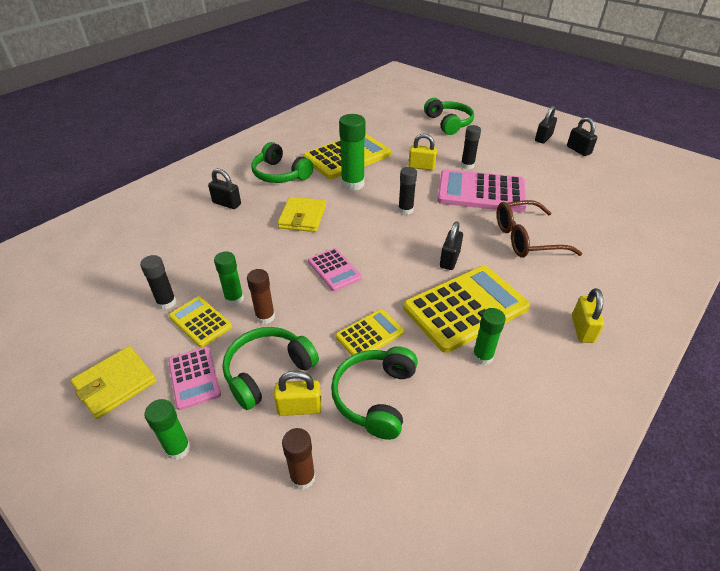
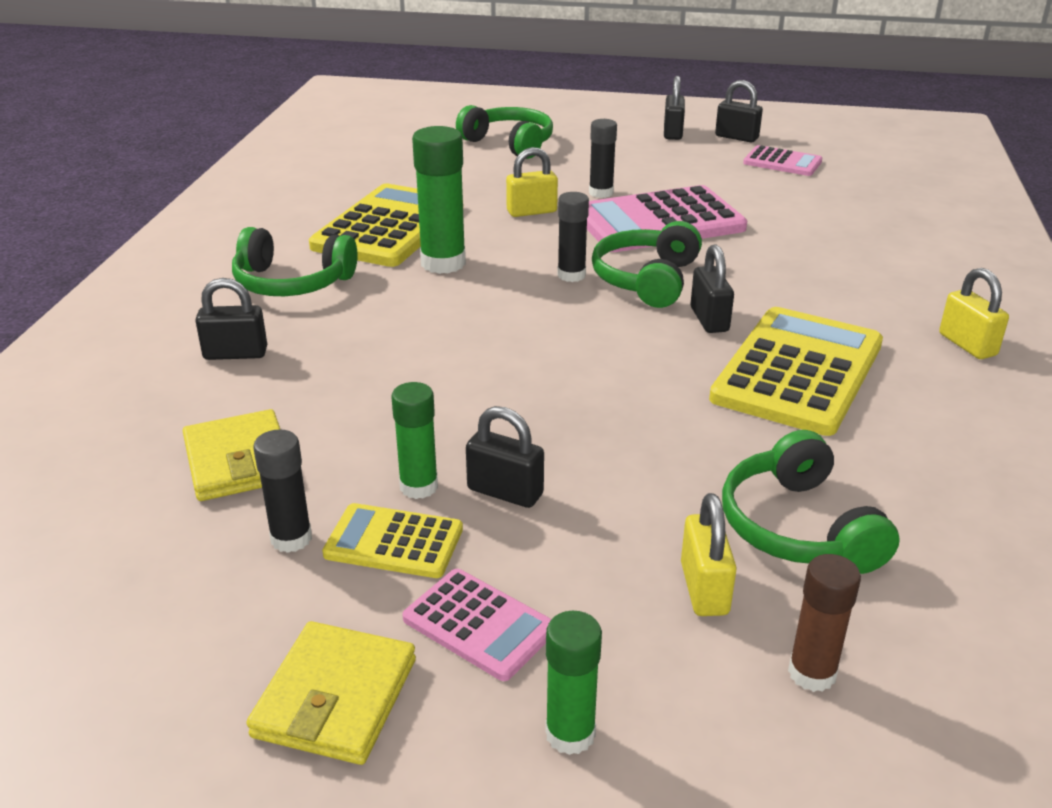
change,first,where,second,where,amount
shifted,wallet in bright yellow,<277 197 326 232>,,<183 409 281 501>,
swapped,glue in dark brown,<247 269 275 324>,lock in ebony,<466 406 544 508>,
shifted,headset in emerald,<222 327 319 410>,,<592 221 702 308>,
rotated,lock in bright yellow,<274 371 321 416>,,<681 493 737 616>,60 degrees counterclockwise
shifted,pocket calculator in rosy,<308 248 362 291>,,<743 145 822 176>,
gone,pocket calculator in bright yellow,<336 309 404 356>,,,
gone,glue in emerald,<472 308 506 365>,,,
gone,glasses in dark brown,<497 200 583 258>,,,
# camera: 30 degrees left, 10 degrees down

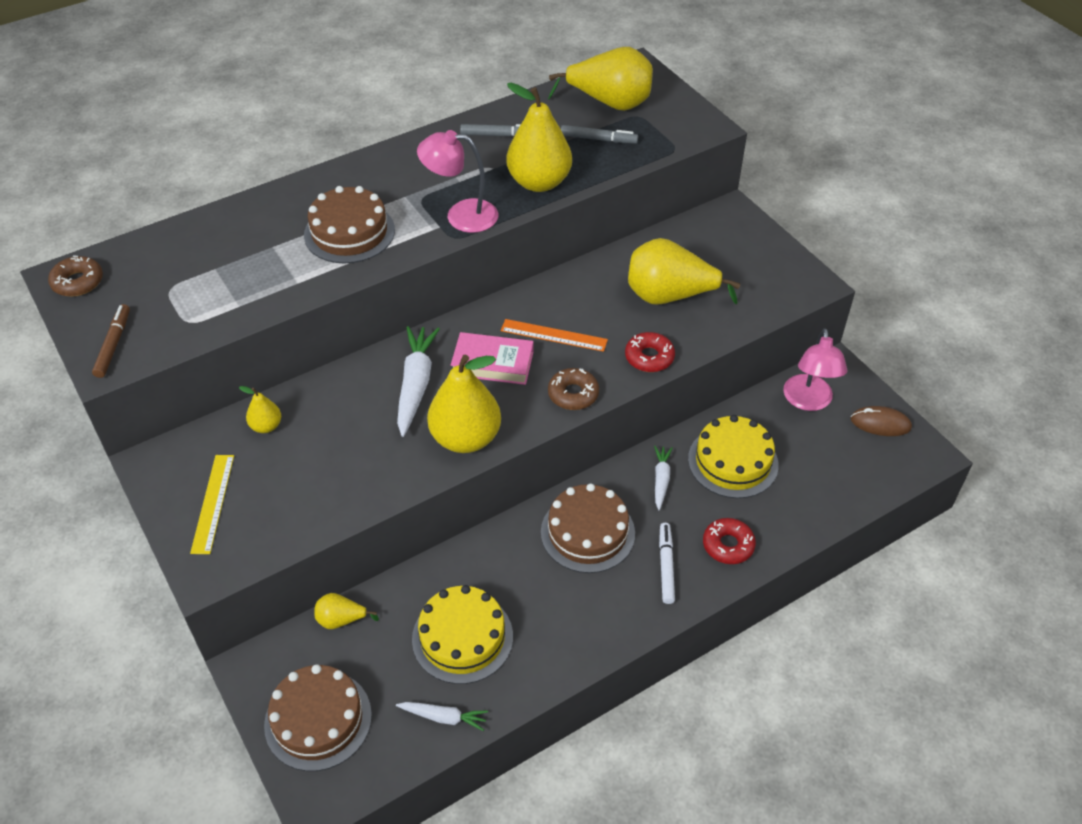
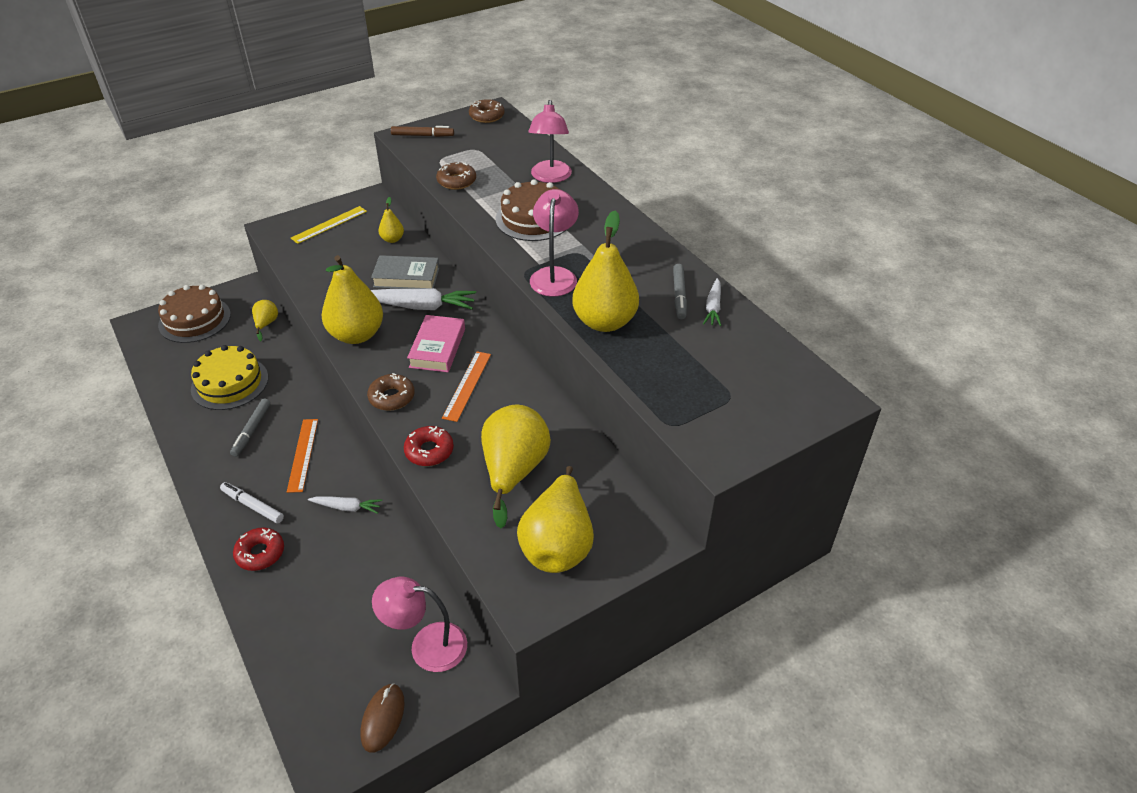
change,first,where,second,where,amount
rotated,marker in white,<659 523 675 604>,,<220 482 284 523>,150 degrees counterclockwise
shifted,marker in grey,<561 125 638 144>,,<230 399 270 457>,
swapped,gateau in dark brown,<541 483 635 573>,ruler in orange-coloured,<287 419 318 493>,
rotated,ruler in bright yellow,<190 455 234 554>,,<291 206 367 244>,45 degrees counterclockwise
new,,,book in grey,<371 255 440 289>,
new,,,donut in dark brown,<436 162 476 190>,
shifted,toy pear in bright yellow,<548 47 653 111>,,<517 466 594 573>,
new,,,reading lamp in rosy,<528 100 572 183>,
shifted,carrot in white,<396 702 488 731>,,<703 278 721 326>,
gone,gateau in bright yellow,<688 415 779 498>,,,
# camera: 90 degrees right, 5 degrees down

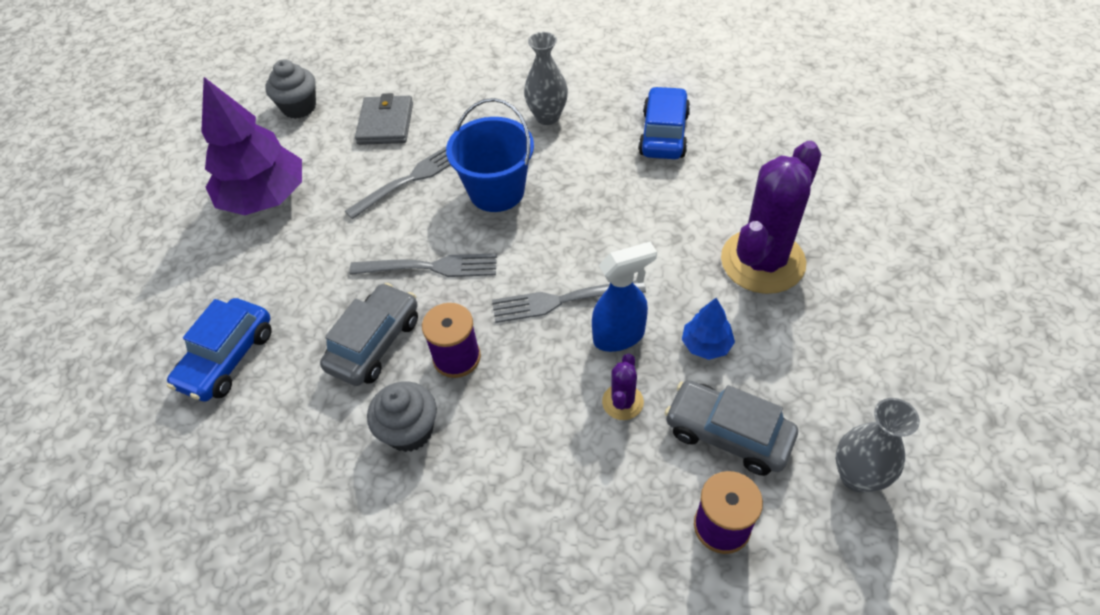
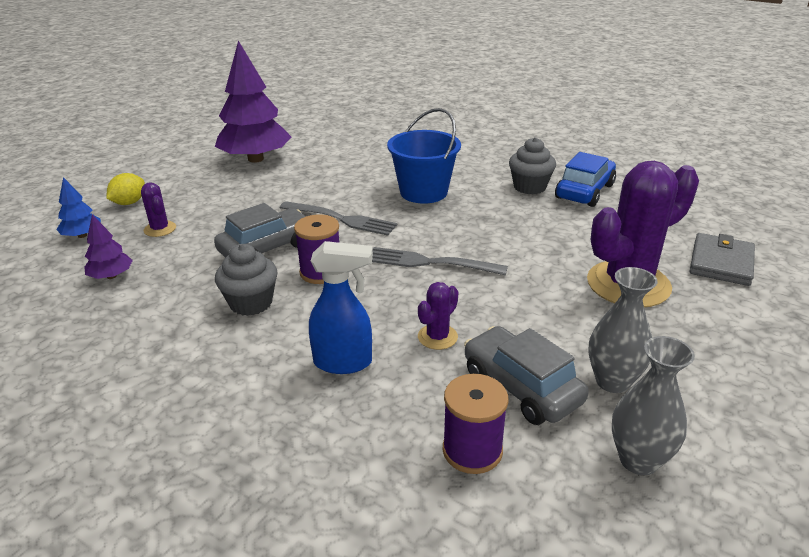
change,first,where,second,where,amount
shifted,fir tree in cobalt,<682 298 735 360>,,<56 177 101 238>,
new,,,fir tree in purple,<84 214 133 279>,
new,,,lemon in bright yellow,<106 173 145 205>,
swapped,automobile in cobalt,<167 298 272 402>,saguaro cactus in purple,<141 182 176 237>,
shifted,spray cleaner in cobalt,<592 242 657 352>,,<309 241 373 374>,
shifted,muffin in grey,<265 59 316 119>,,<509 137 556 195>,
shifted,flower vase in grey,<524 32 568 125>,,<588 267 658 393>,
shifted,wallet in grey,<355 93 413 145>,,<690 233 755 286>,
gone,fork in grey,<345 147 451 219>,,,
# camera: 20 degrees right, 20 degrees down

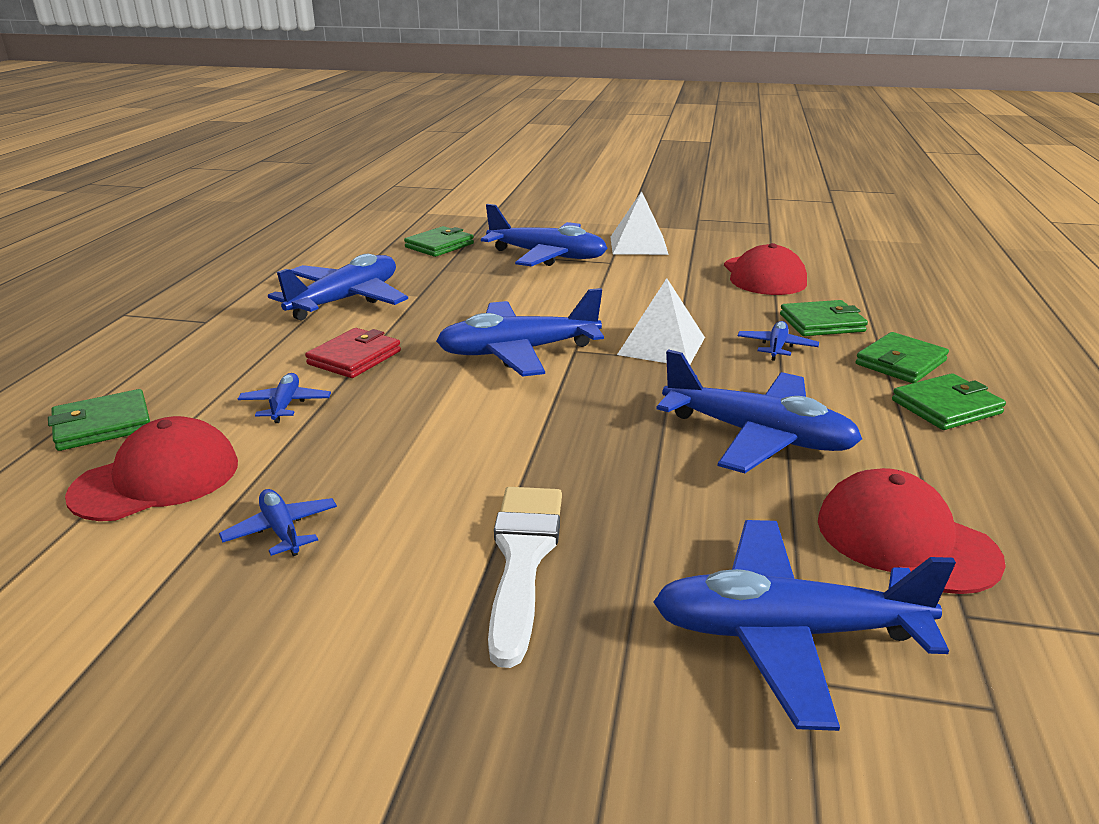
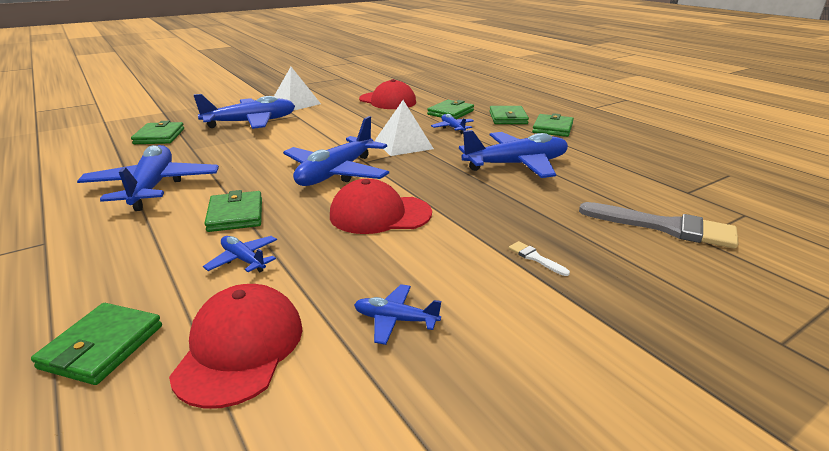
change,first,where,second,where,amount
repainted,wallet in scarlet,<305 328 401 378>,wallet in emerald,<204 190 262 232>,
shifted,baseball cap in scarlet,<818 468 1006 594>,,<330 179 432 234>,
scaled,paint brush in white,<488 487 562 668>,,<509 241 570 276>,x0.42
swapped,toy plane in cobalt,<653 520 956 731>,paint brush in grey,<579 202 738 249>,
# camera: 45 degrees left, 0 degrees up

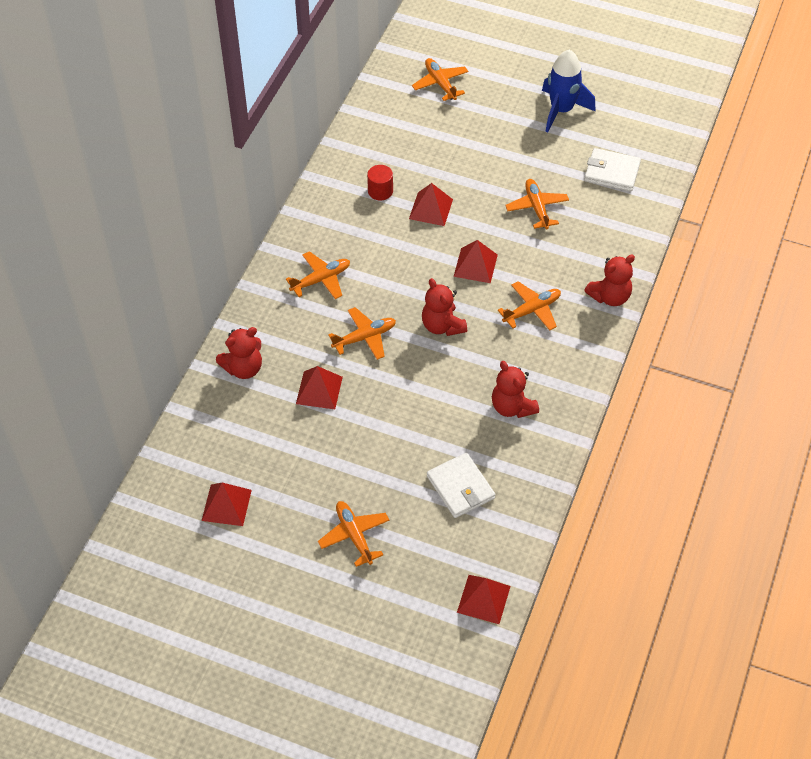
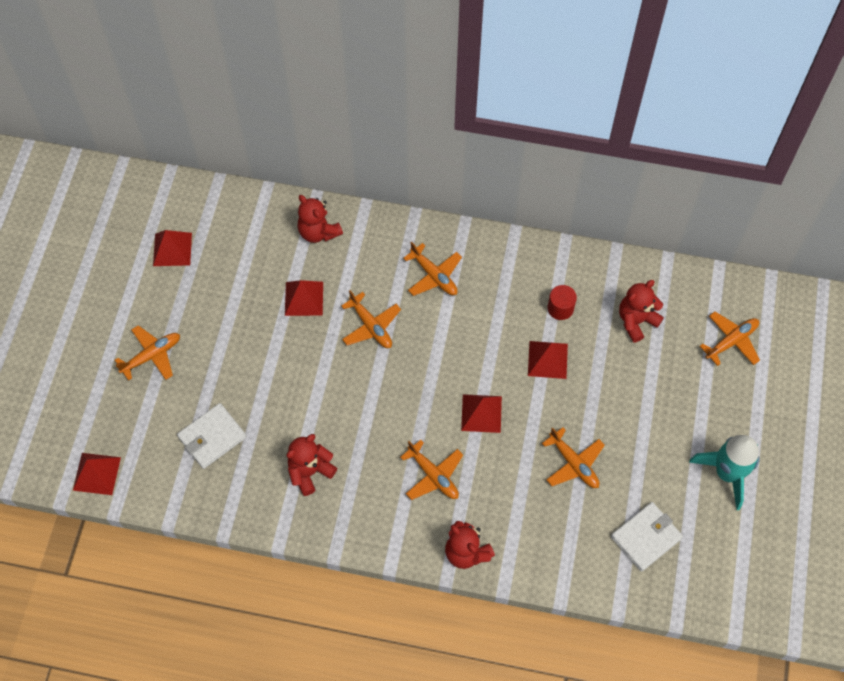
change,first,where,second,where,amount
rotated,toy plane in orange-coloured,<505 179 569 229>,,<542 427 605 488>,75 degrees clockwise
rotated,wallet in white,<584 148 641 191>,,<611 502 683 572>,45 degrees clockwise
shifted,stuffed bear in scarlet,<422 278 467 336>,,<619 280 664 343>,
repainted,rocket in cobalt,<542 50 596 132>,rocket in teal,<689 435 760 510>,
# camera: 80 degrees right, 10 degrees up

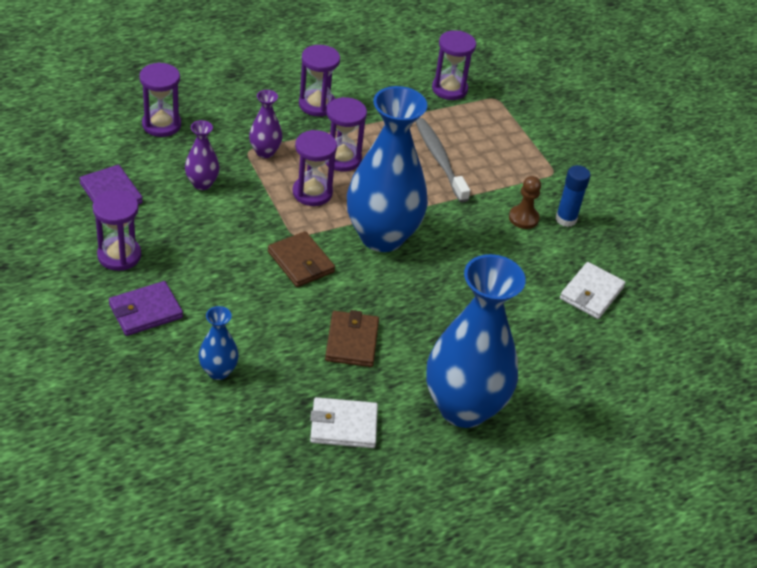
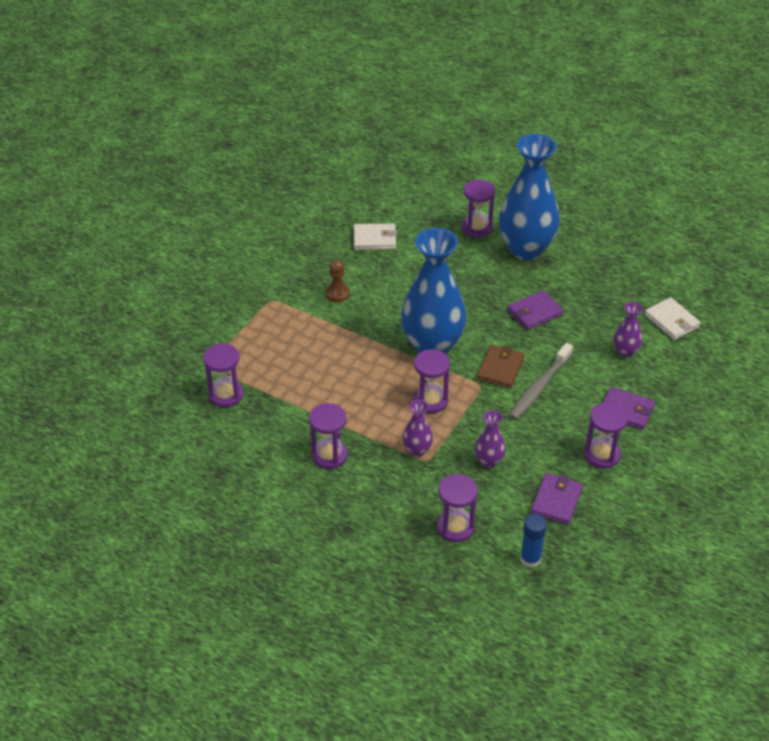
change,first,where,second,where,amount
shifted,hourglass in purple,<326 97 367 171>,,<462 180 495 238>,
repainted,wallet in dark brown,<325 310 379 367>,wallet in purple,<508 290 563 330>,
shifted,tooth brush in grey,<415 118 470 203>,,<509 343 573 420>,
shifted,glue in cobalt,<556 165 591 227>,,<520 514 547 568>,
repainted,flower vase in cobalt,<199 306 239 380>,flower vase in purple,<613 302 643 358>,
shifted,wallet in white,<310 397 378 448>,,<645 297 701 340>,
# camera: 120 degrees left, 0 degrees up

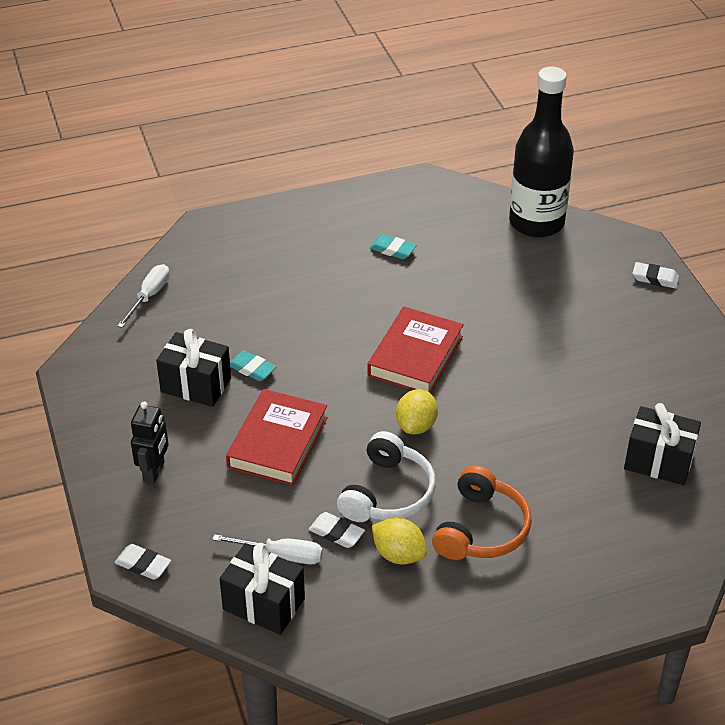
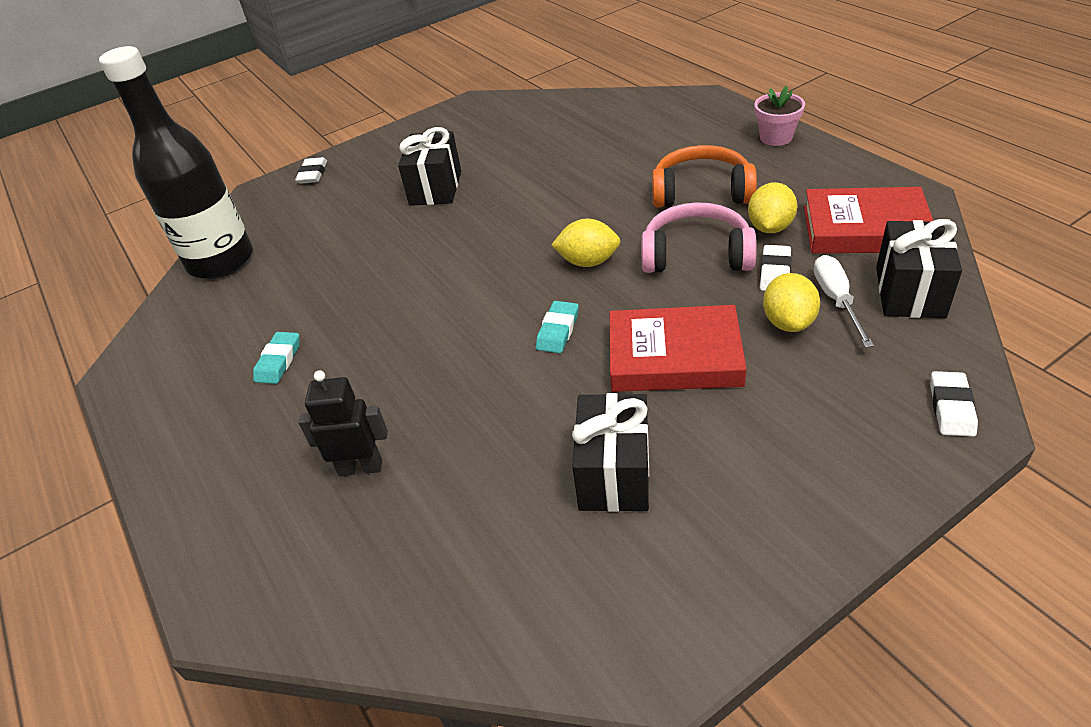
change,first,where,second,where,amount
shifted,robot in ebony,<131 402 169 484>,,<298 370 388 476>,
shifted,wrapped gift in ebony,<624 403 701 485>,,<398 127 461 206>,
shifted,pencil eraser in teal,<230 351 276 381>,,<536 301 579 353>,
repainted,headset in white,<337 431 436 522>,headset in rosy,<641 202 757 273>,
new,,,potted plant in rosy,<754 86 805 146>,
new,,,lemon in bright yellow,<763 273 820 332>,
shifted,book in scarlet,<367 307 464 393>,,<804 187 933 253>,
gone,flat screwdriver in white,<117 264 170 328>,,,
# camera: 100 degrees left, 0 degrees up

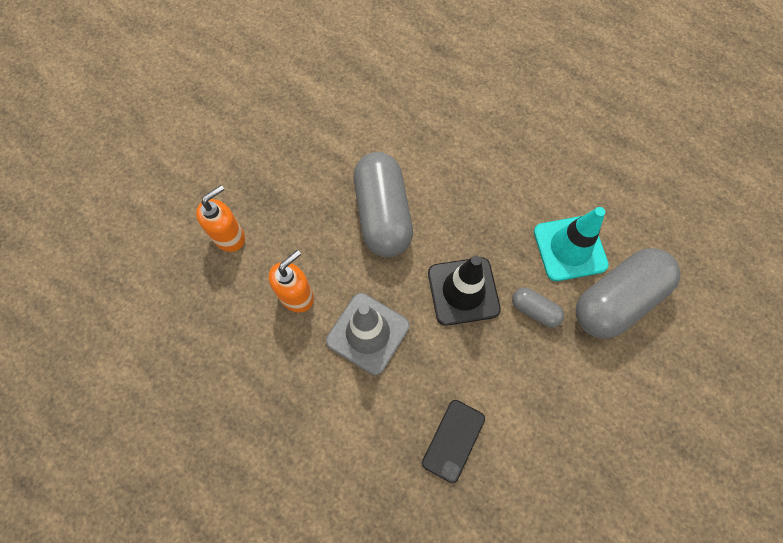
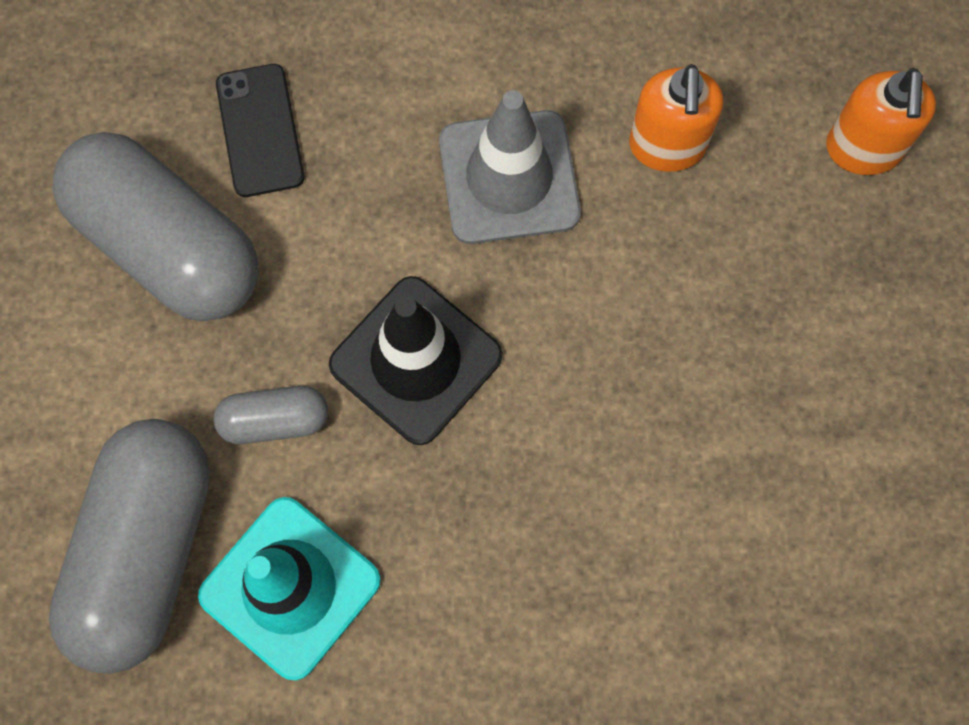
change,first,where,second,where,amount
shifted,capsule in grey,<354 152 413 257>,,<52 132 258 321>,
# camera: 140 degrees right, 5 degrees up

